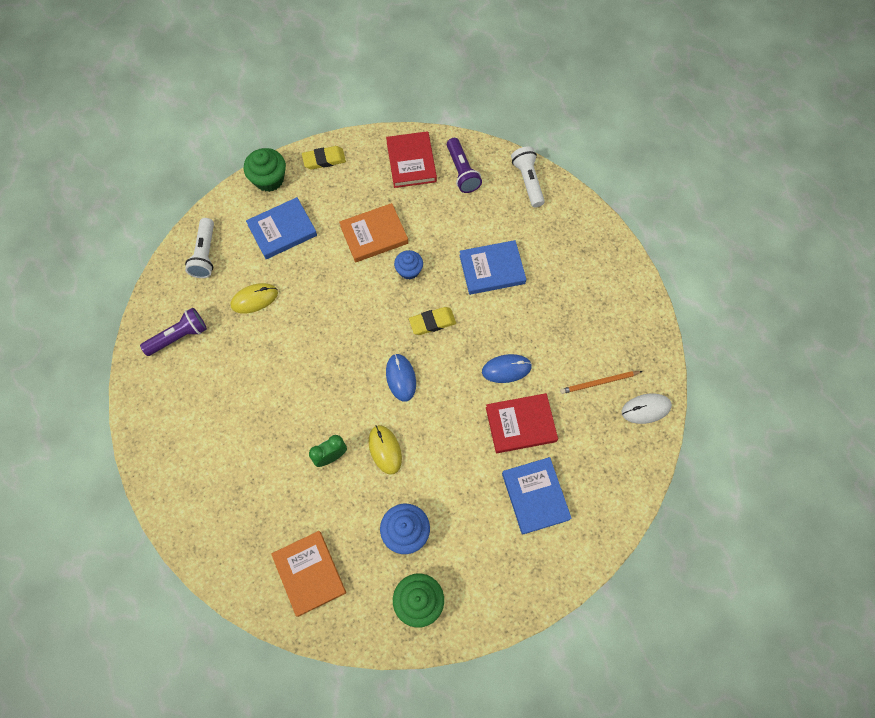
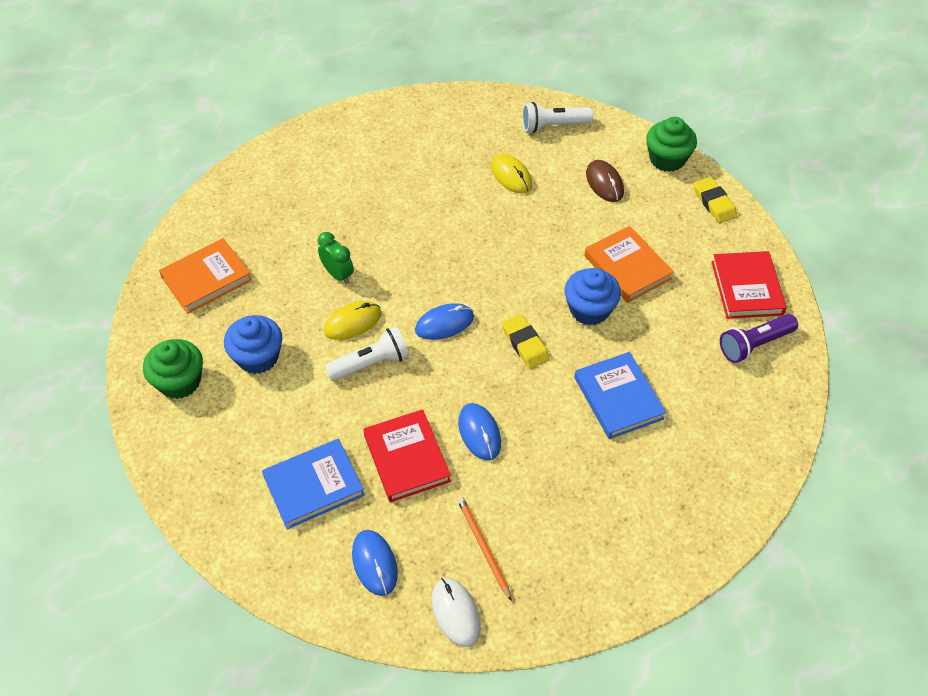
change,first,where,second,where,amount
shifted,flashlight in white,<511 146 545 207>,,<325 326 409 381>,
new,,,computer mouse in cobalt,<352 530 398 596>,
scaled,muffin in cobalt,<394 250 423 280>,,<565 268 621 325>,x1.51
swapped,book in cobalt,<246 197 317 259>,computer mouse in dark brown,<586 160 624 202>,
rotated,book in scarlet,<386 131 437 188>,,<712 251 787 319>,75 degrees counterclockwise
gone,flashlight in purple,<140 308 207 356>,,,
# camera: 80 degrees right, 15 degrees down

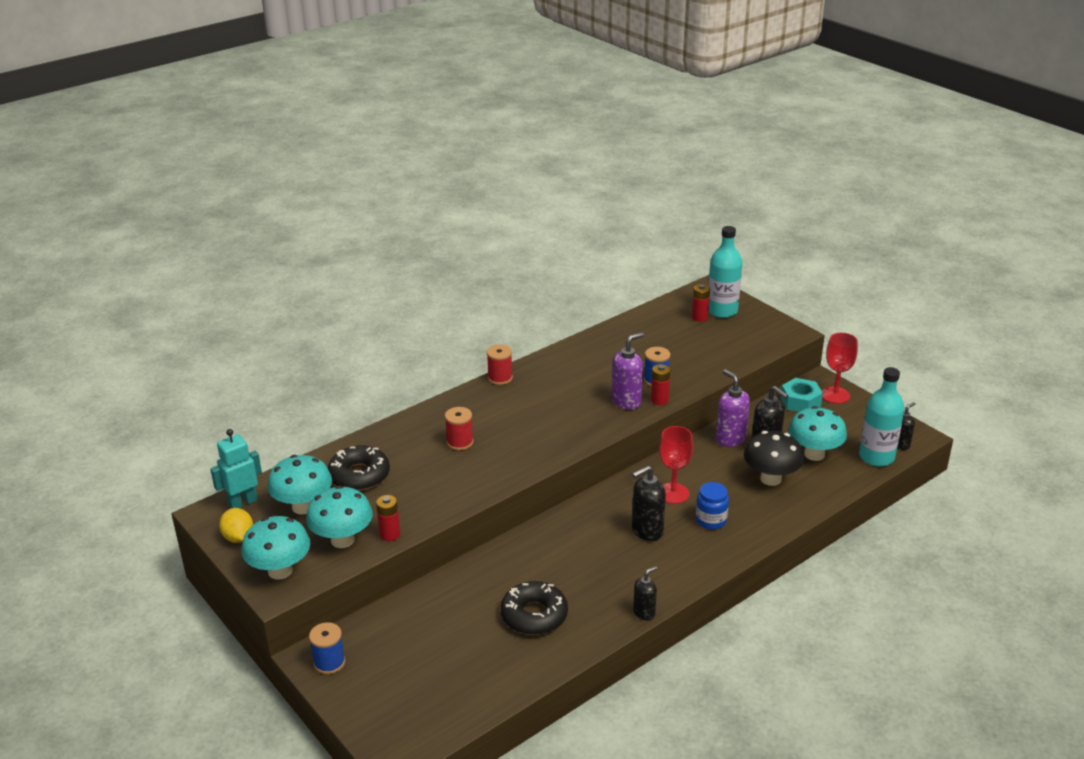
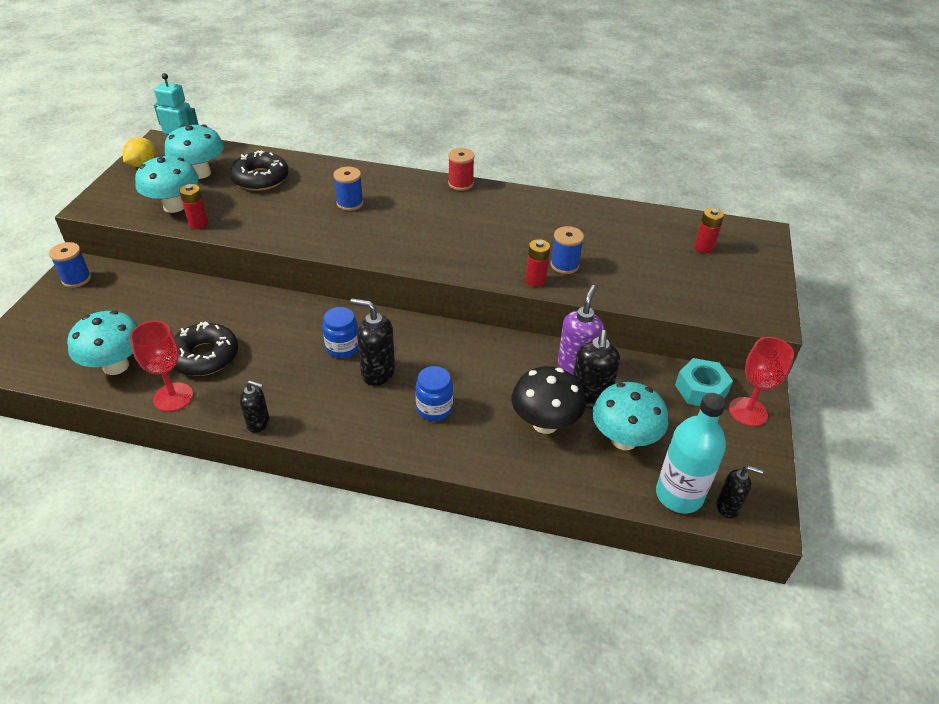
change,first,where,second,where,amount
shifted,fungus in teal,<241 516 310 579>,,<67 311 138 375>,
shifted,goblet in scarlet,<659 426 693 504>,,<130 321 193 412>,
new,,,jar in cobalt,<322 307 358 358>,
repainted,bobbin in scarlet,<445 407 473 451>,bobbin in cobalt,<333 167 363 211>,
gone,soap pump in purple,<612 332 644 410>,,,
gone,bottle in teal,<708 226 742 318>,,,
# camera: 50 degrees right, 10 degrees up

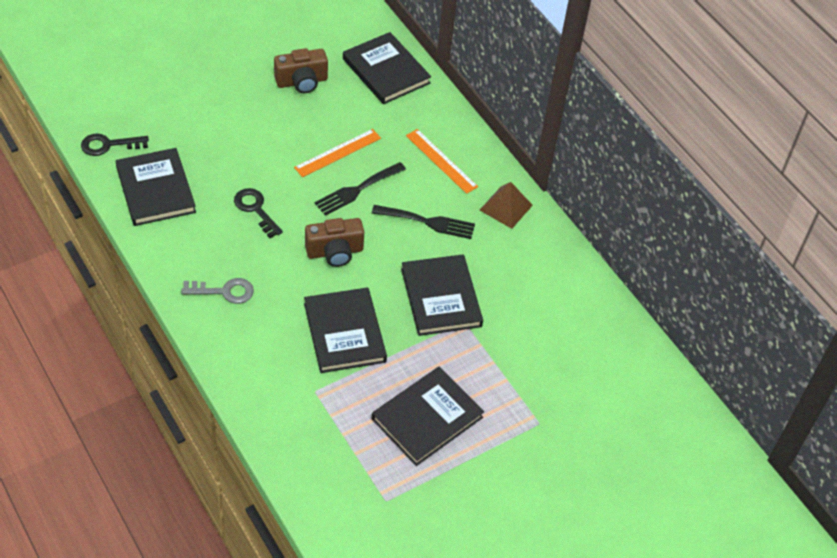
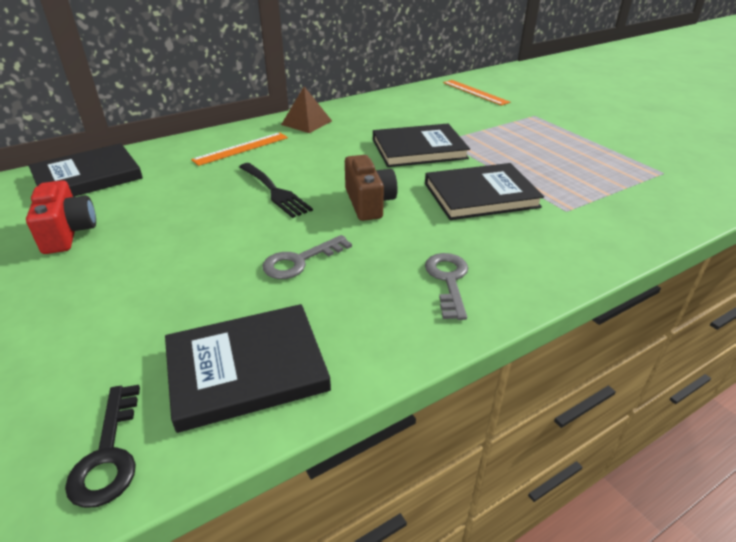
change,first,where,second,where,amount
repainted,camera in dark brown,<274 48 328 93>,camera in scarlet,<26 180 96 254>,
repainted,latchkey in ebony,<234 188 283 238>,latchkey in grey,<263 235 352 279>,
shifted,ruler in orange-coloured,<294 129 381 177>,,<443 80 510 105>,
gone,fork in ebony,<372 205 475 239>,,,
gone,book in ebony,<372 367 484 466>,,,
# camera: 85 degrees left, 15 degrees down

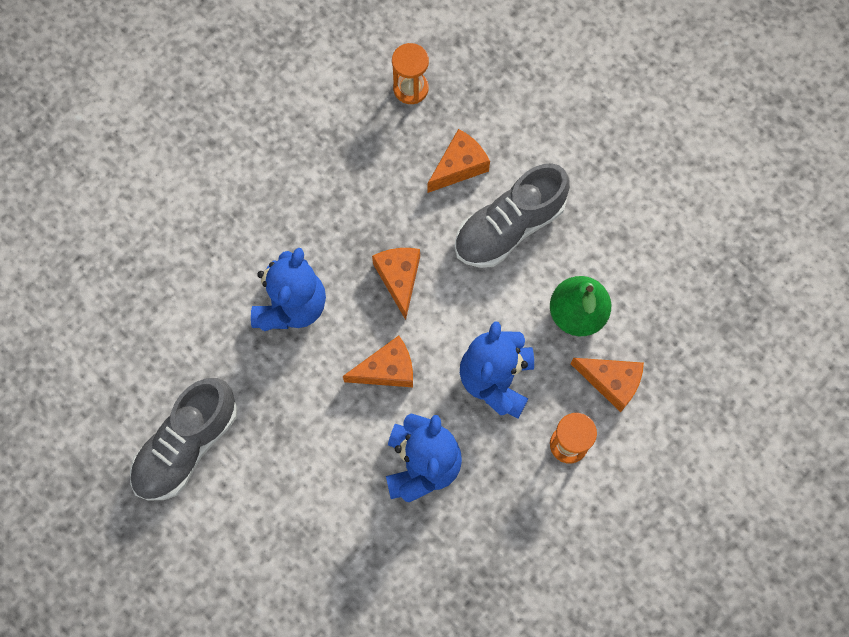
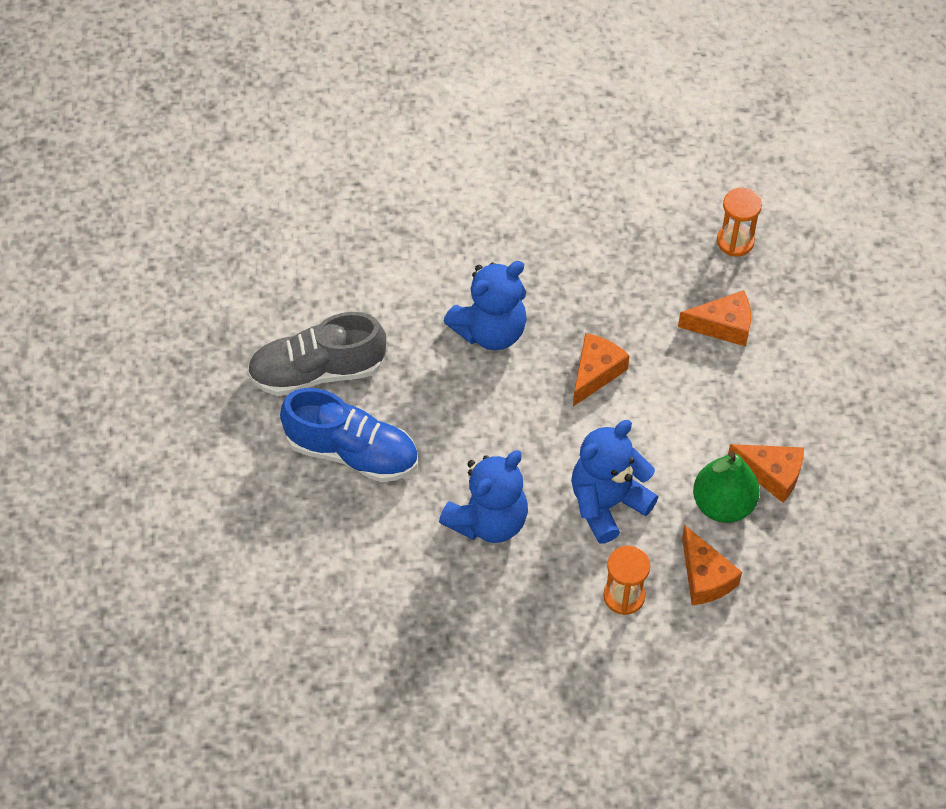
change,first,where,second,where,amount
new,,,shoe in cobalt,<280 388 418 482>,
shifted,cheese wedge in orange-coloured,<343 336 413 387>,,<728 444 804 503>,
gone,shoe in grey,<454 163 570 268>,,,
# camera: 40 degrees right, 15 degrees down

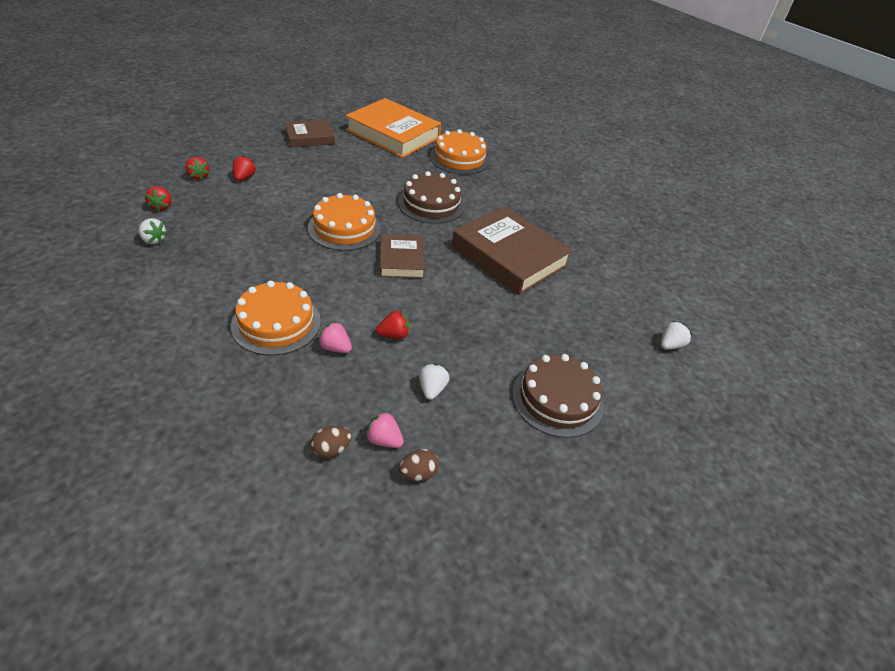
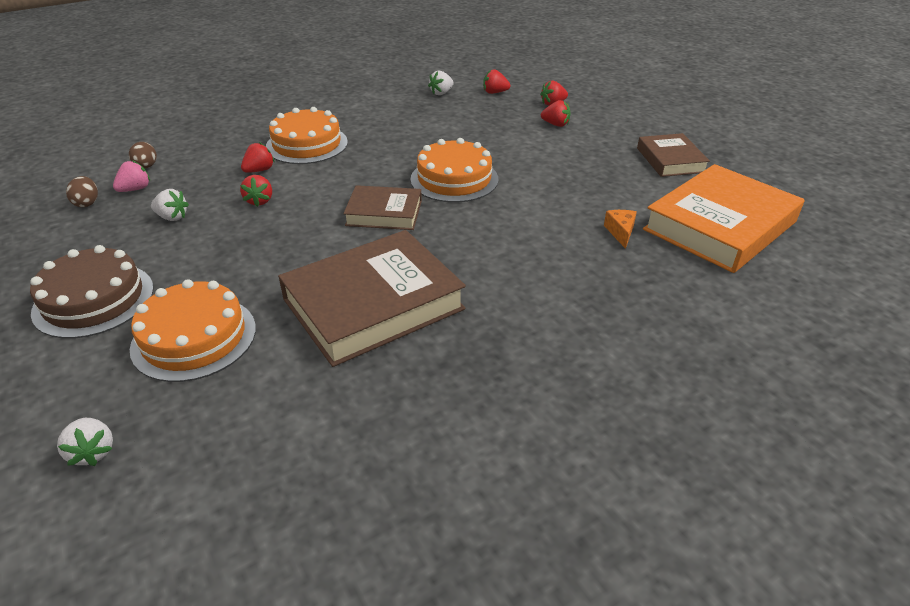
change,first,where,second,where,amount
shifted,gateau in orange-coloured,<430 129 489 175>,,<130 279 256 382>,
repainted,berry in rosy,<318 321 352 353>,berry in scarlet,<241 142 275 173>,
new,,,cheese wedge in orange-coloured,<604 210 637 249>,
gone,gateau in dark brown,<398 171 465 224>,,,
# camera: 105 degrees right, 5 degrees down

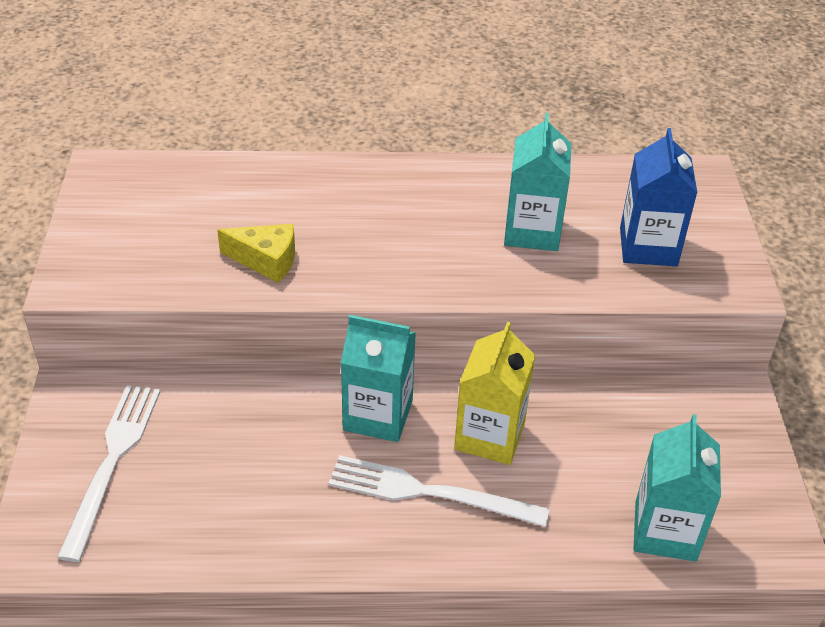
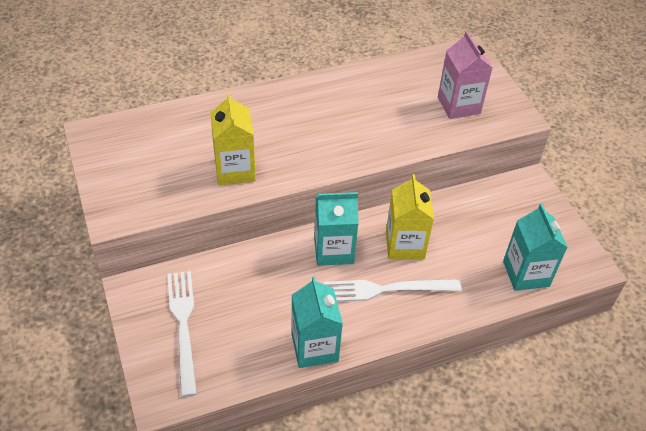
change,first,where,second,where,amount
swapped,cheese wedge in bright yellow,<217 224 295 283>,milk carton in bright yellow,<210 93 256 185>,
shifted,milk carton in teal,<504 113 572 251>,,<291 276 343 368>,
repainted,milk carton in cobalt,<620 128 697 266>,milk carton in rosy,<438 31 492 119>,
# camera: 20 degrees left, 5 degrees up

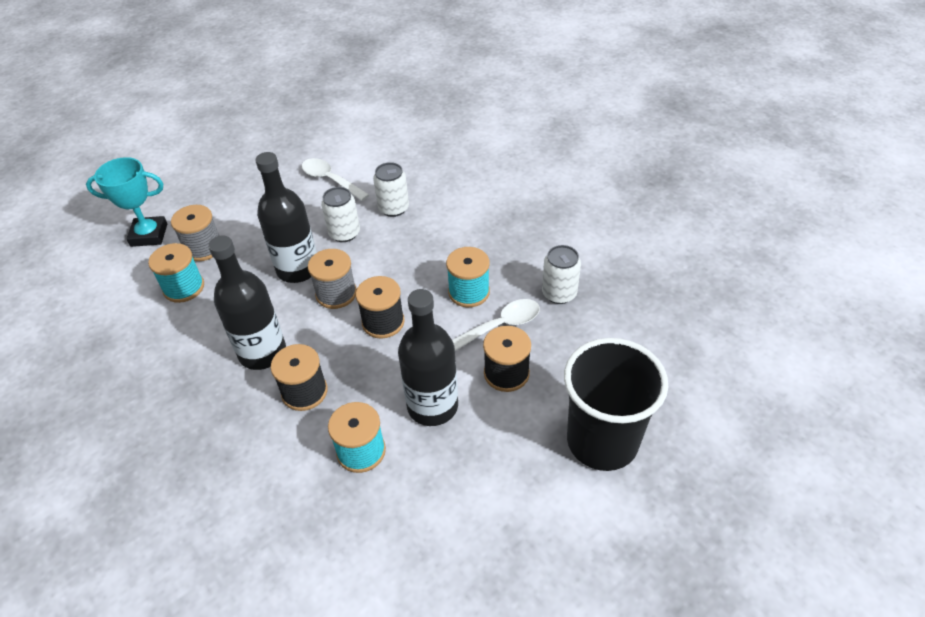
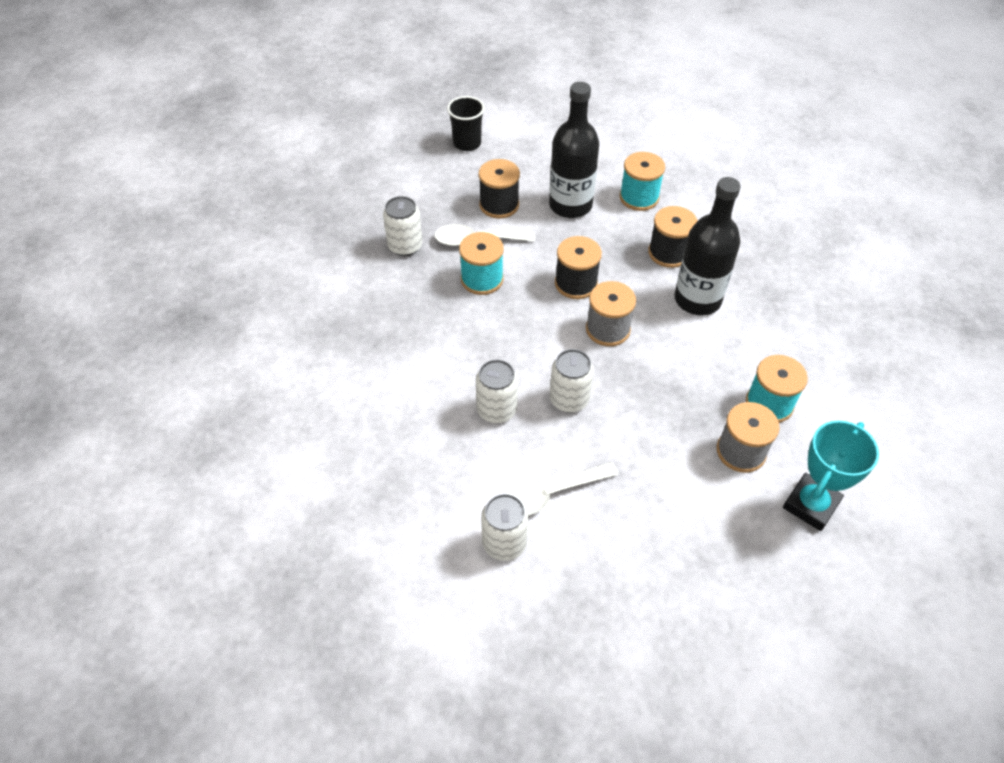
change,first,where,second,where,amount
scaled,beaker in ebony,<564 338 668 471>,,<447 96 485 151>,x0.52
new,,,can in white,<481 494 528 561>,
rotated,teaspoon in white,<302 158 369 201>,,<506 462 618 515>,90 degrees clockwise
rotated,award cup in teal,<86 157 167 247>,,<783 420 879 531>,75 degrees counterclockwise
gone,bottle in ebony,<255 152 317 283>,,,
# camera: 155 degrees left, 5 degrees up

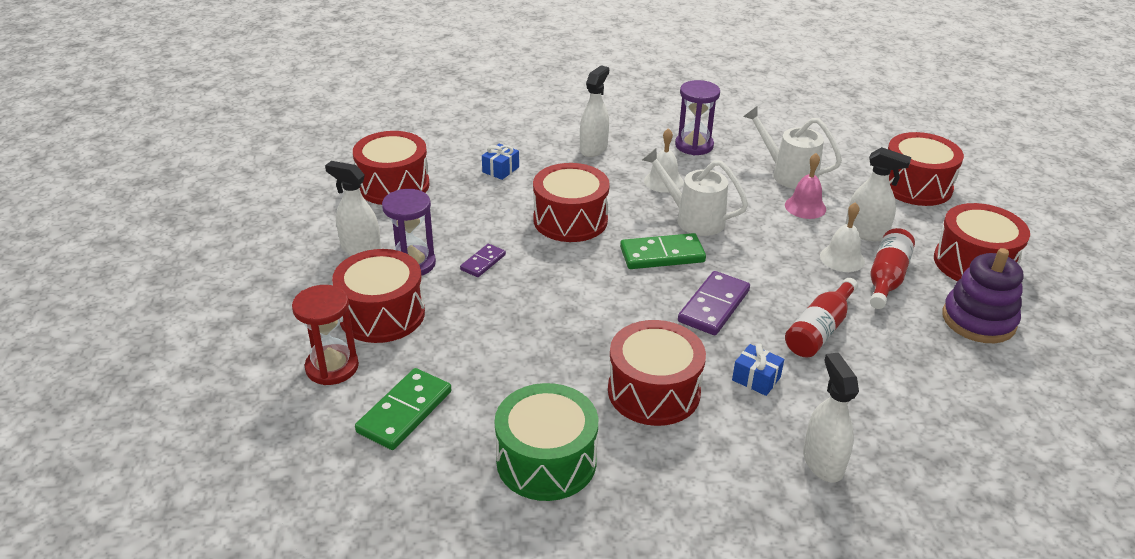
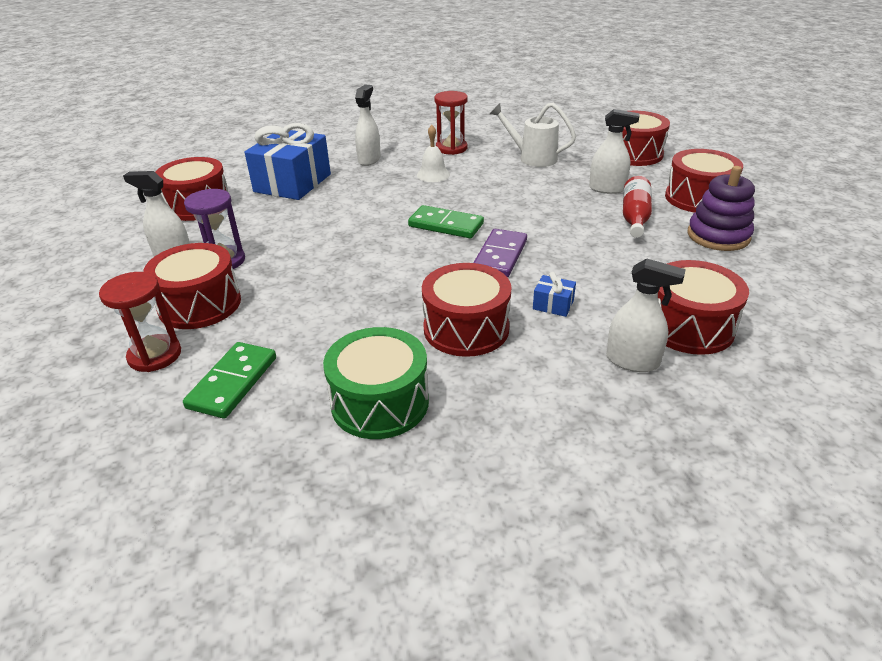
change,first,where,second,where,amount
scaled,wrapped gift in cobalt,<482 143 519 180>,,<245 123 331 200>,x2.45
rotated,domino piece in emerald,<620 233 706 269>,,<408 205 484 238>,45 degrees clockwise
repainted,hourglass in purple,<675 80 720 155>,hourglass in scarlet,<434 91 468 155>,
rotated,spray cleaner in white,<803 353 859 482>,,<606 258 686 372>,135 degrees clockwise
shifted,toy drum in scarlet,<533 163 610 242>,,<658 260 749 355>,
gone,domino piece in purple,<460 244 506 277>,,,
gone,watering pot in white,<642 148 748 236>,,,
gone,bell in rosy,<785 153 826 219>,,,
gone,bottle in scarlet,<785 278 858 357>,,,
gone,bell in white,<820 202 865 272>,,,
# camera: 10 degrees left, 0 degrees up

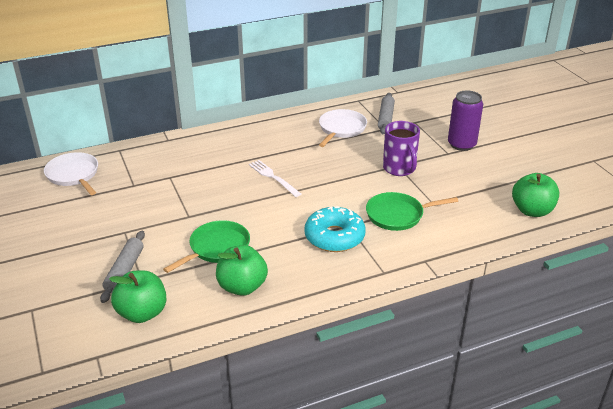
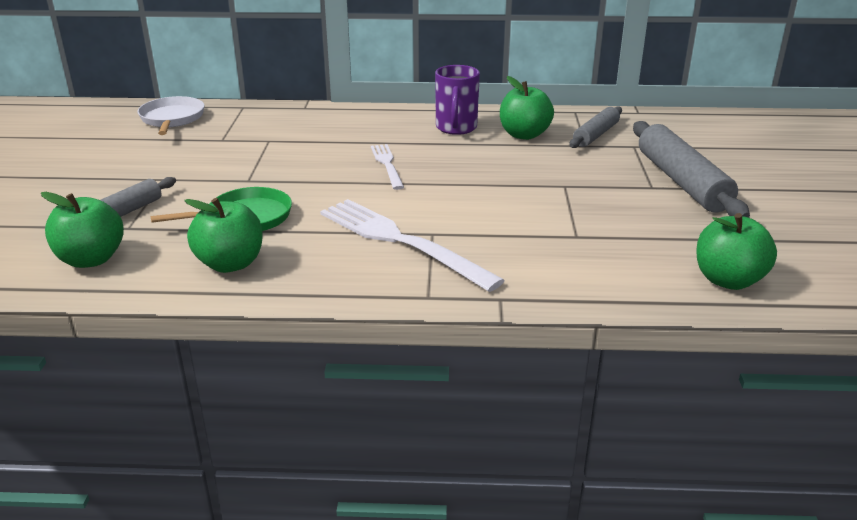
change,first,where,second,where,amount
swapped,donut in teal,<304 206 366 252>,fork in white,<320 199 505 292>,
shifted,mug in purple,<383 121 420 176>,,<435 65 480 135>,
swapped,skillet in white,<319 109 367 147>,apple in emerald,<500 76 554 140>,
swapped,can in purple,<448 91 483 151>,dough roller in grey,<633 121 750 218>,
gone,skillet in emerald,<366 192 458 231>,,,
# camera: 25 degrees right, 5 degrees down

